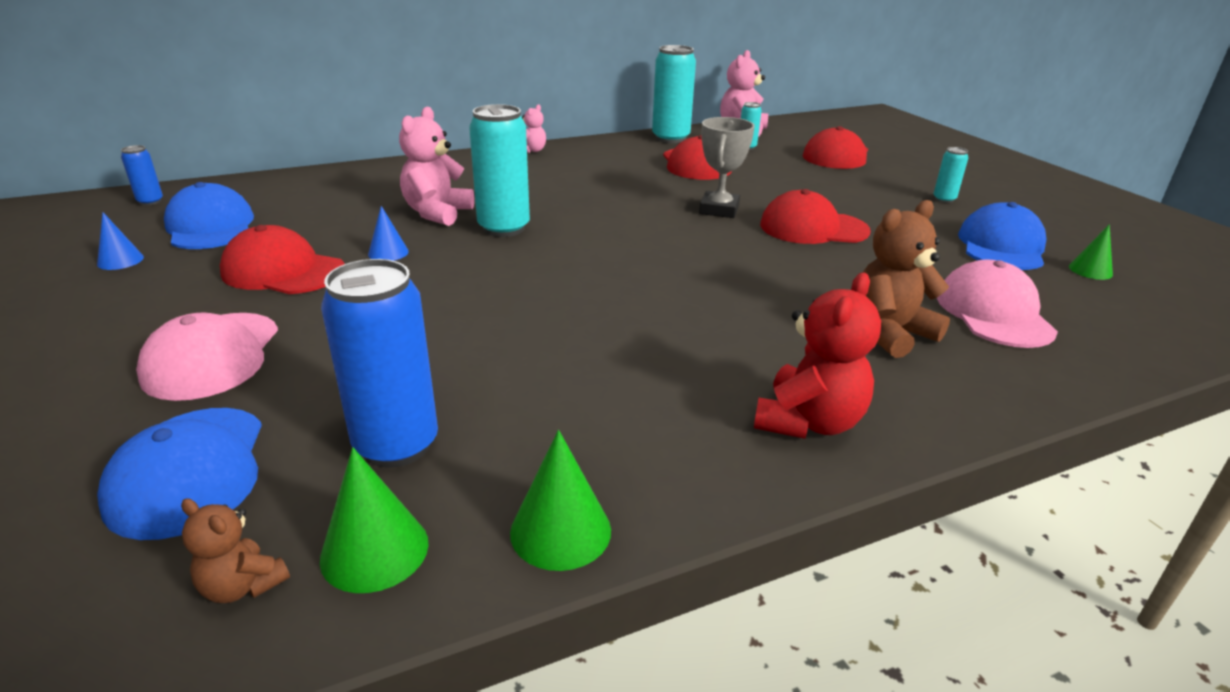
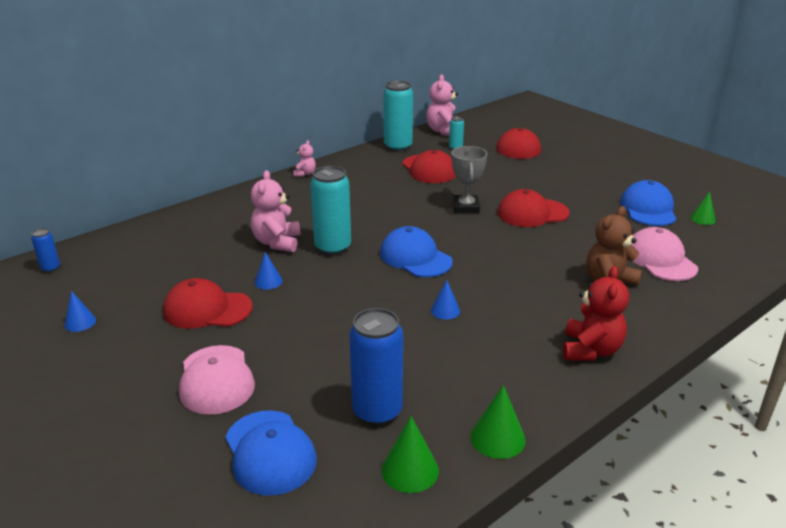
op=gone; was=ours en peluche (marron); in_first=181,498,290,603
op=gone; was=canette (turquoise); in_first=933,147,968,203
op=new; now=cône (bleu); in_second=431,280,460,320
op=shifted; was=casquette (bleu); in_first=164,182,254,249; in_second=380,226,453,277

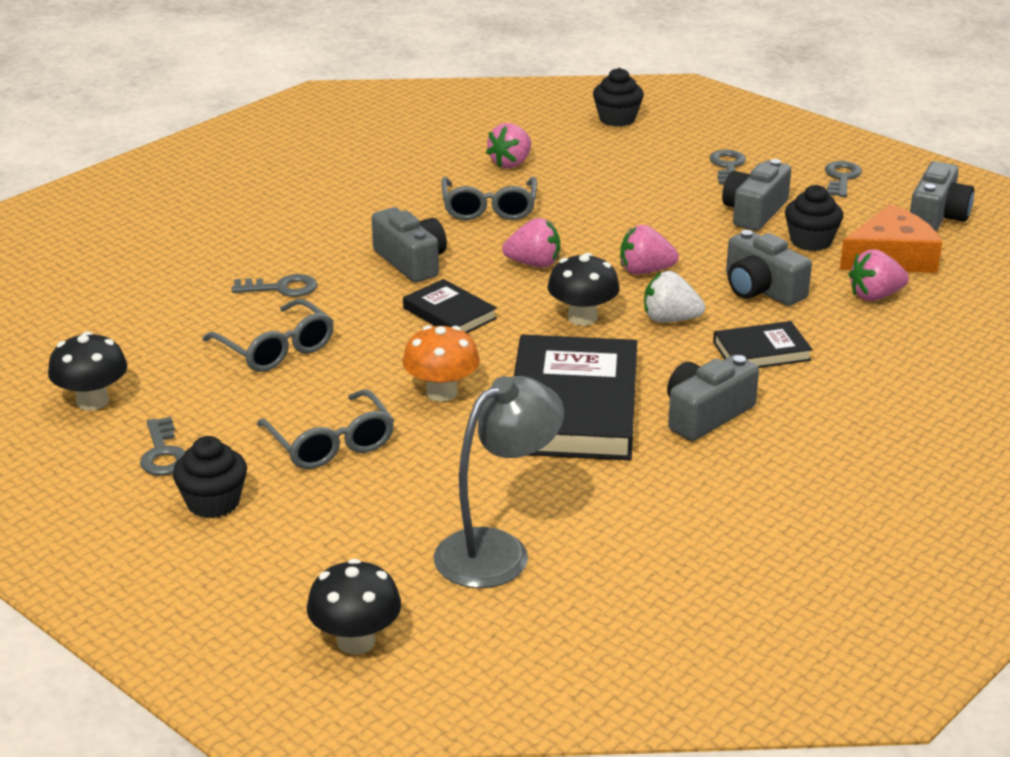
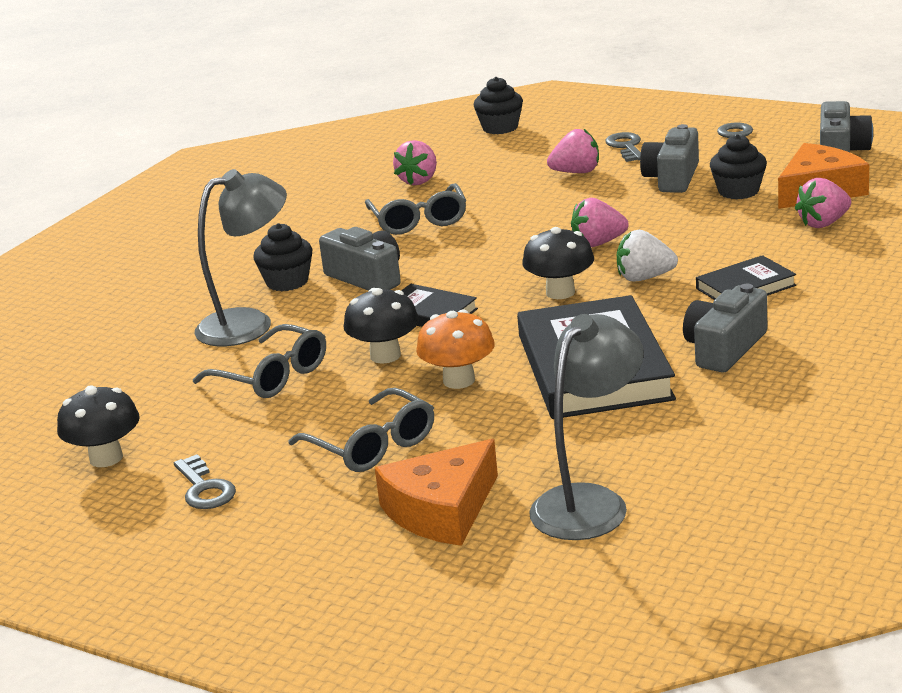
op=gone; was=appareil photo (gris); in_first=726,230,812,306
op=new; now=fromage (orange); in_second=375,439,498,546
op=shifted; was=muffin (noir); in_first=173,436,247,518; in_second=253,223,313,291
op=shifted; was=champignon (noir); in_first=307,559,401,654; in_second=344,288,419,364
op=shifted; was=fraise (rose); in_first=502,218,560,268; in_second=547,129,599,173
op=swapped; was=clé (gris); now=lampe (gris); in_first=232,274,317,297; in_second=195,169,287,346

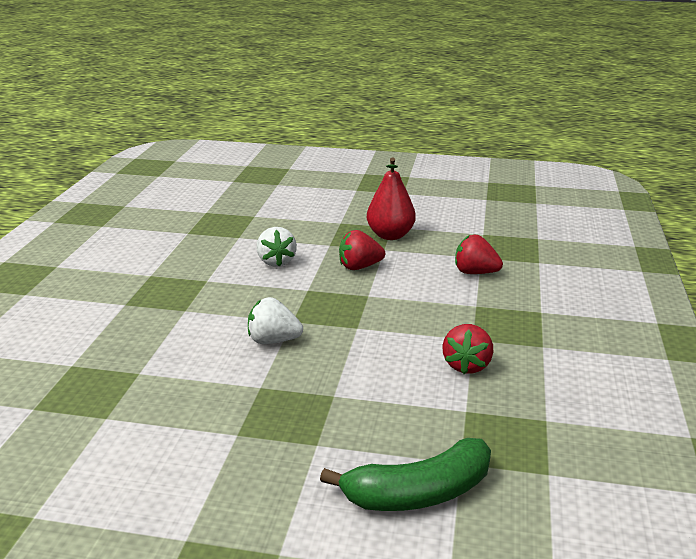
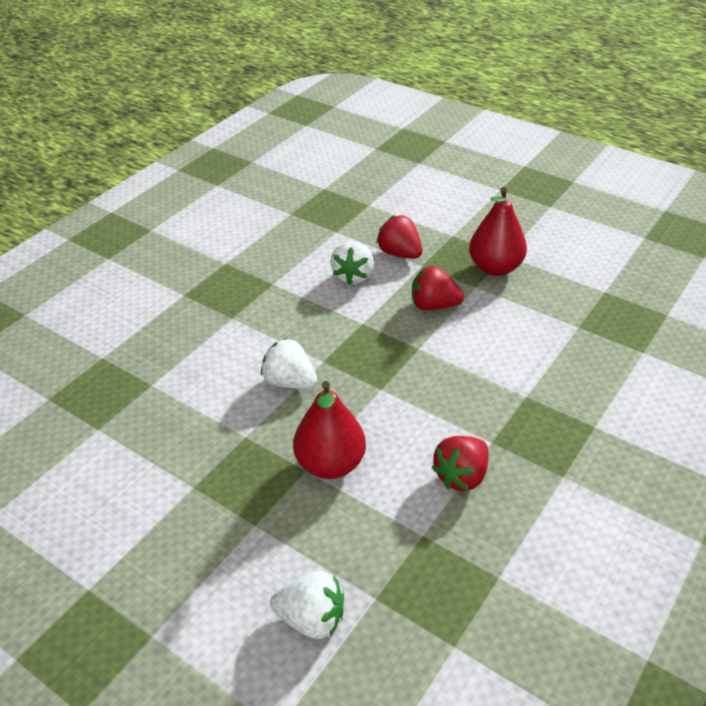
op=new; now=poire (rouge); in_second=293,381,366,479
op=shifted; was=fraise (rouge); in_first=455,235,503,274; in_second=376,215,422,259
op=swapped; was=banane (vert); now=fraise (blanc); in_first=320,438,491,511; in_second=270,571,344,639

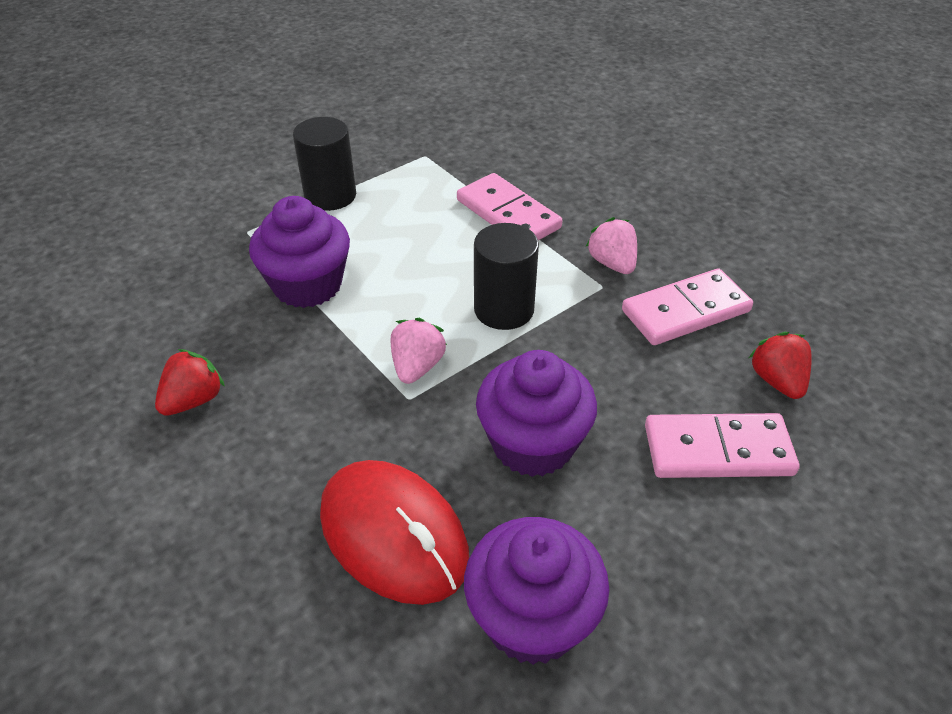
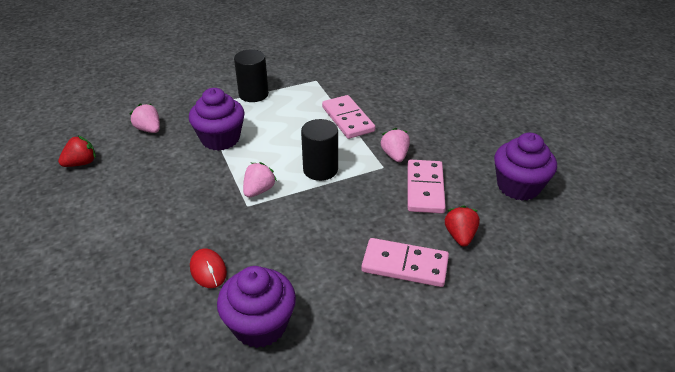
op=new; now=fraise (rose); in_second=129,104,160,133
op=shifted; was=fraise (rouge); in_first=155,349,225,416; in_second=58,136,96,167
op=shifted; was=muffin (violet); in_first=476,350,597,477; in_second=494,133,557,201
op=rotated; was=domino (rose); in_first=622,269,753,345; in_second=408,160,446,213; clockwise=-75
op=scaled; was=souris (rouge); in_first=320,460,469,605; in_second=190,248,227,288; ratio=0.52

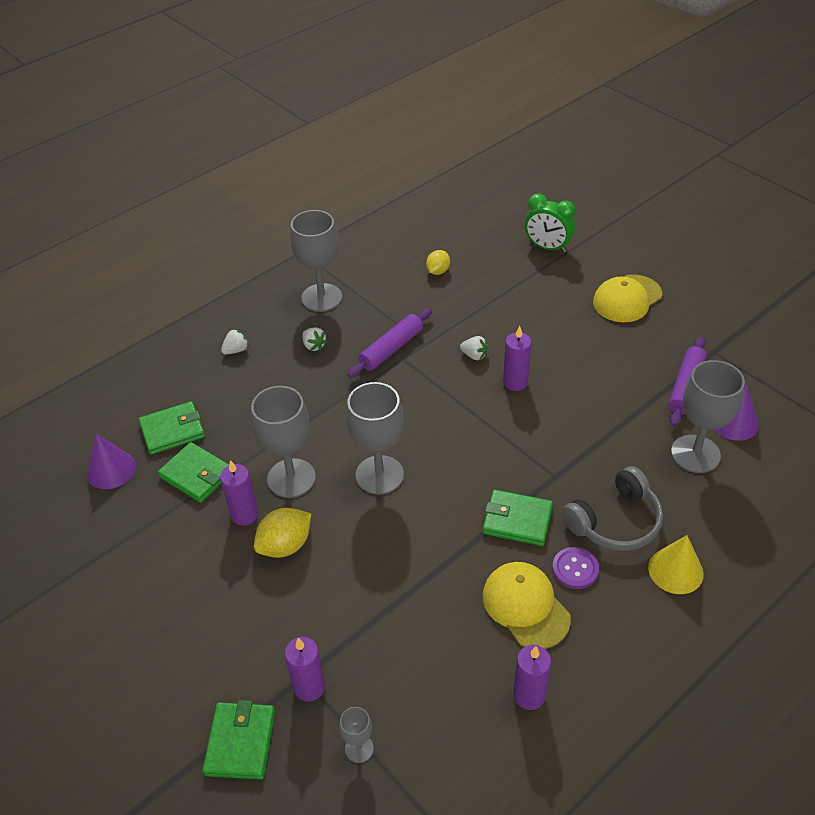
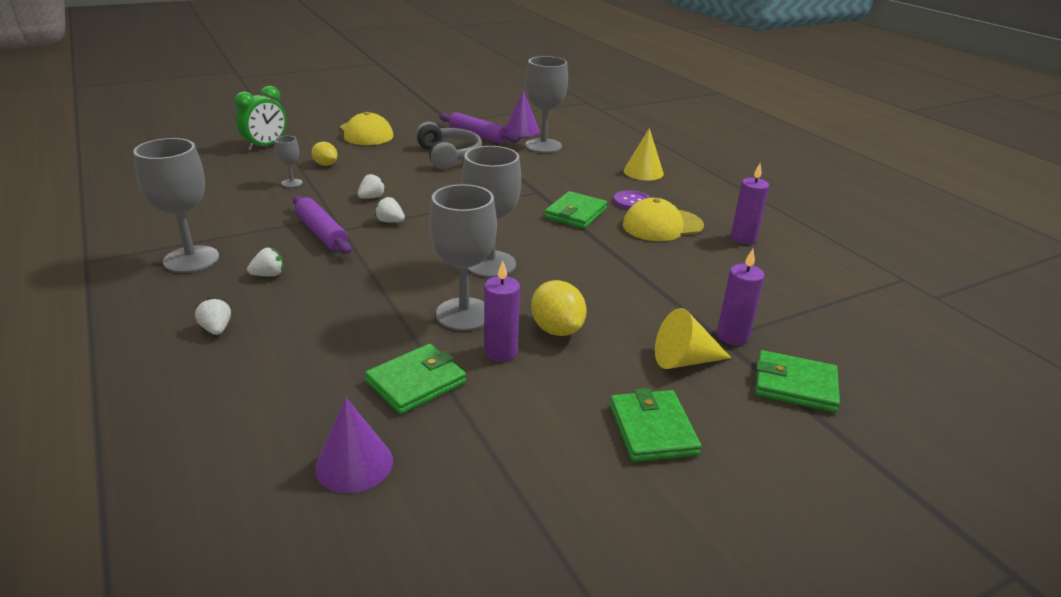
op=gone; was=bougie (violet); in_first=503,326,531,391
op=new; now=fraise (blanc); in_second=375,196,405,222
op=new; now=cône (jaune); in_second=655,308,731,369
op=shifted; was=portefeuille (vert); in_first=139,401,205,455; in_second=610,388,702,462
op=shifted; was=verre à pied (gris); in_first=339,707,374,763; in_second=275,136,303,188
op=shifted; was=citron (jaune); in_first=426,250,450,275; in_second=312,142,338,166
op=shifted; was=casque audio (gris); in_first=562,466,663,551; in_second=415,122,482,169

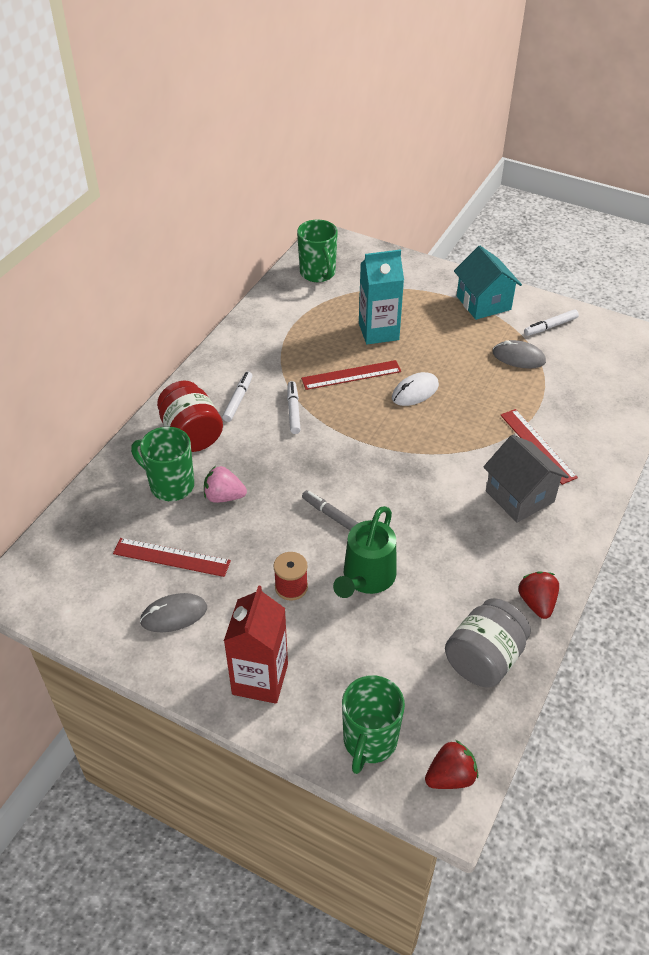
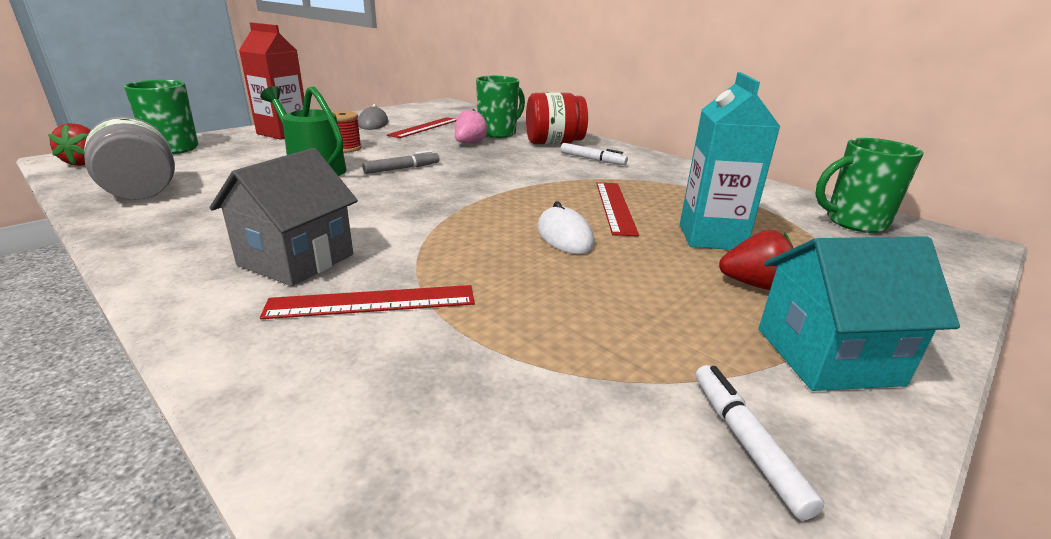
op=gone; was=feutre (blanc); in_first=287,381,301,434
op=gone; was=souris (gris); in_first=493,340,546,369
op=shifted; was=fraise (rouge); in_first=518,572,559,619; in_second=719,230,793,290
op=rotated; was=maison (gris); in_first=483,435,569,522; in_second=209,148,358,286; clockwise=-45

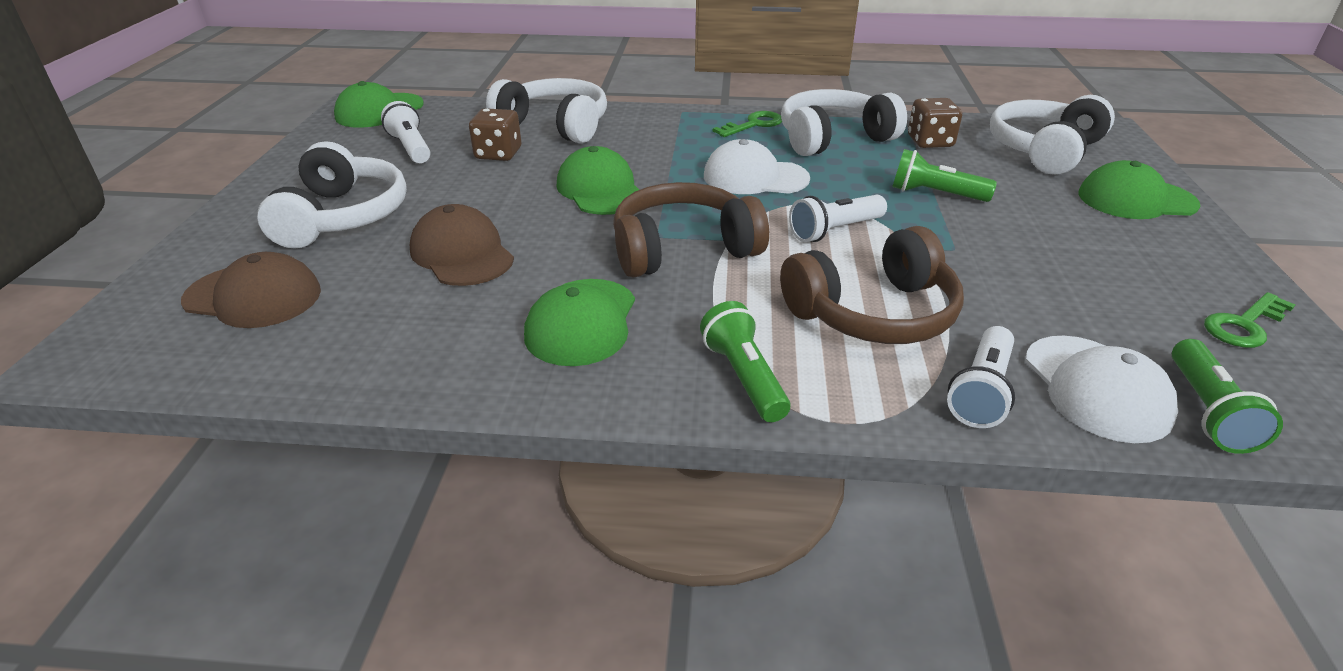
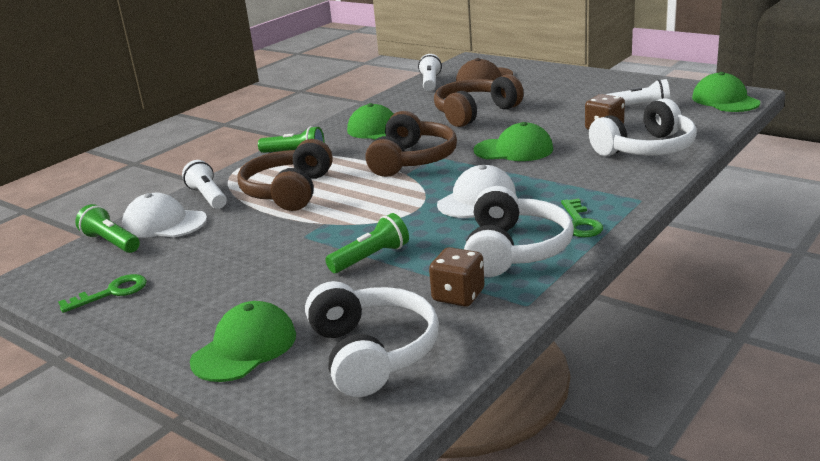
op=gone; was=casque audio (blanc); in_first=257,141,407,249
op=shifted; was=lampe de poche (blanc); in_first=789,195,887,242; in_second=418,54,442,91
op=swapped; was=casquette (marron); now=casque audio (marron); in_first=410,204,514,286; in_second=434,74,524,127
op=rotated; was=clé (vert); in_first=1204,292,1296,348; in_second=58,274,147,313; clockwise=60

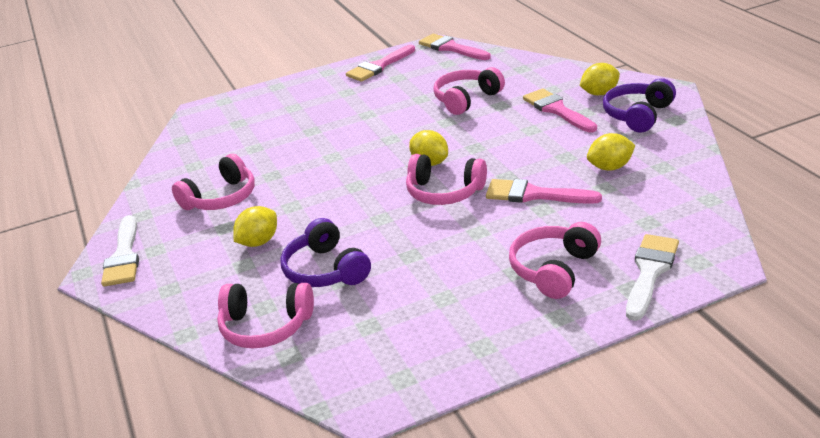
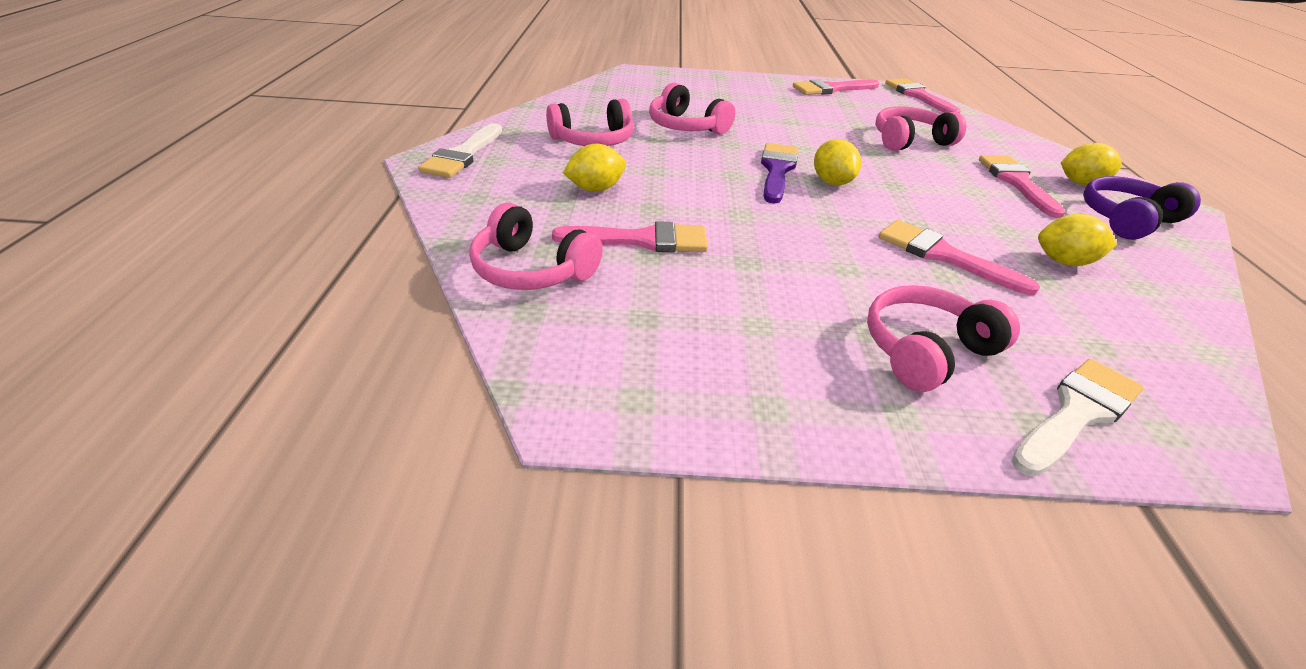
op=new; now=pinceau (violet); in_second=761,143,798,204
op=shifted; was=casque audio (rose); in_first=406,154,487,205; in_second=649,83,735,134
op=swapped; was=casque audio (violet); now=pinceau (rose); in_first=280,218,371,287; in_second=552,221,708,253

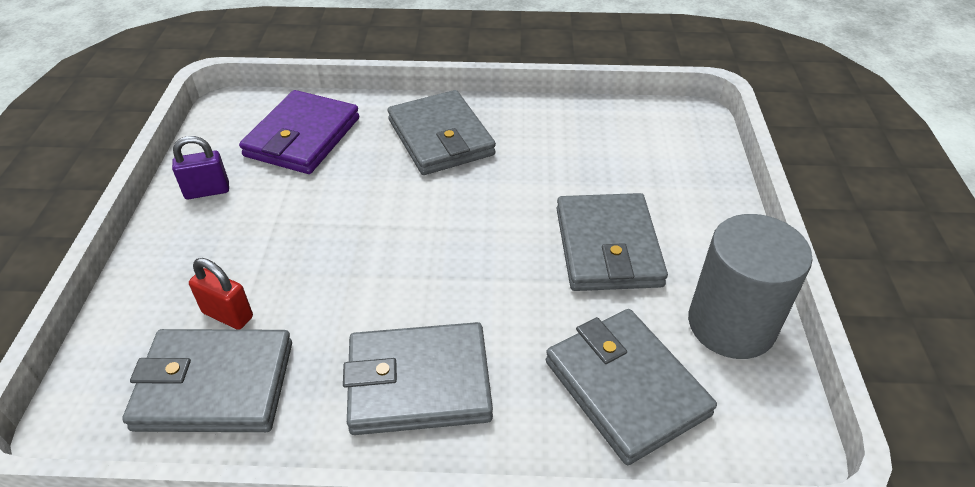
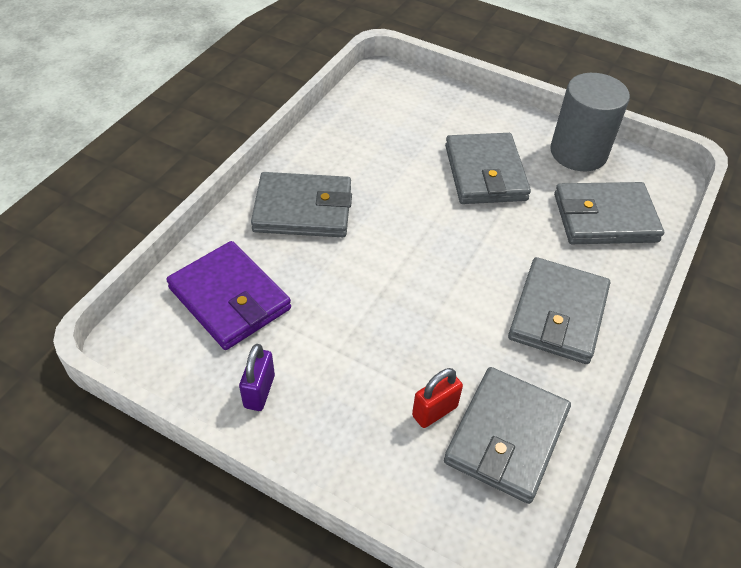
op=rotated; was=portefeuille (gris); in_first=556,193,668,291; in_second=445,133,531,204; clockwise=60

